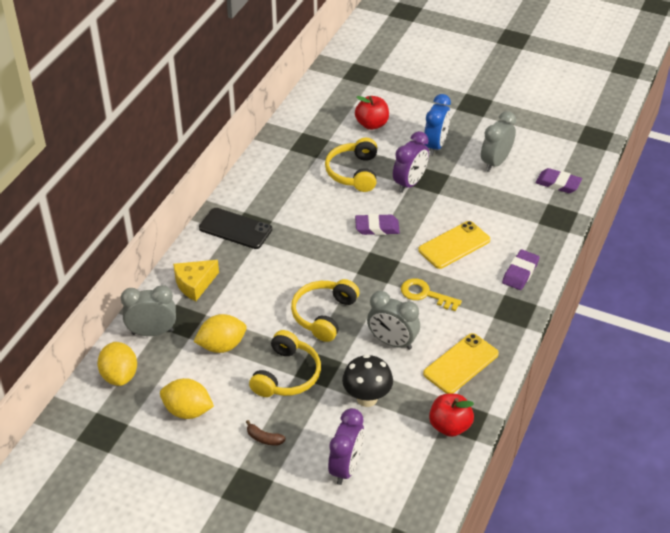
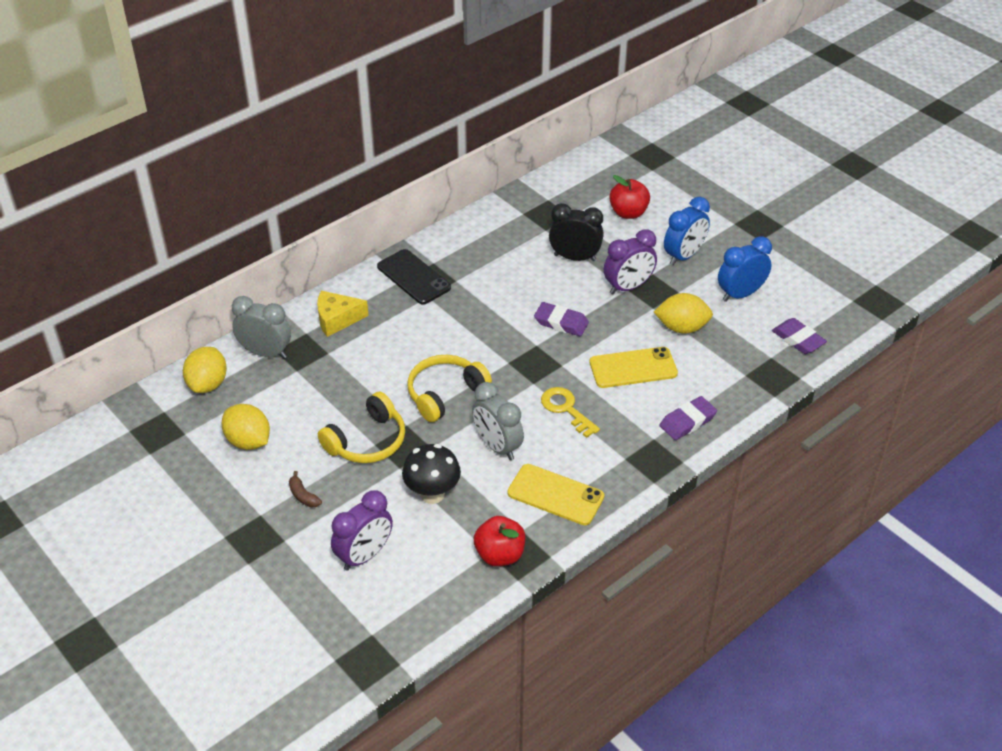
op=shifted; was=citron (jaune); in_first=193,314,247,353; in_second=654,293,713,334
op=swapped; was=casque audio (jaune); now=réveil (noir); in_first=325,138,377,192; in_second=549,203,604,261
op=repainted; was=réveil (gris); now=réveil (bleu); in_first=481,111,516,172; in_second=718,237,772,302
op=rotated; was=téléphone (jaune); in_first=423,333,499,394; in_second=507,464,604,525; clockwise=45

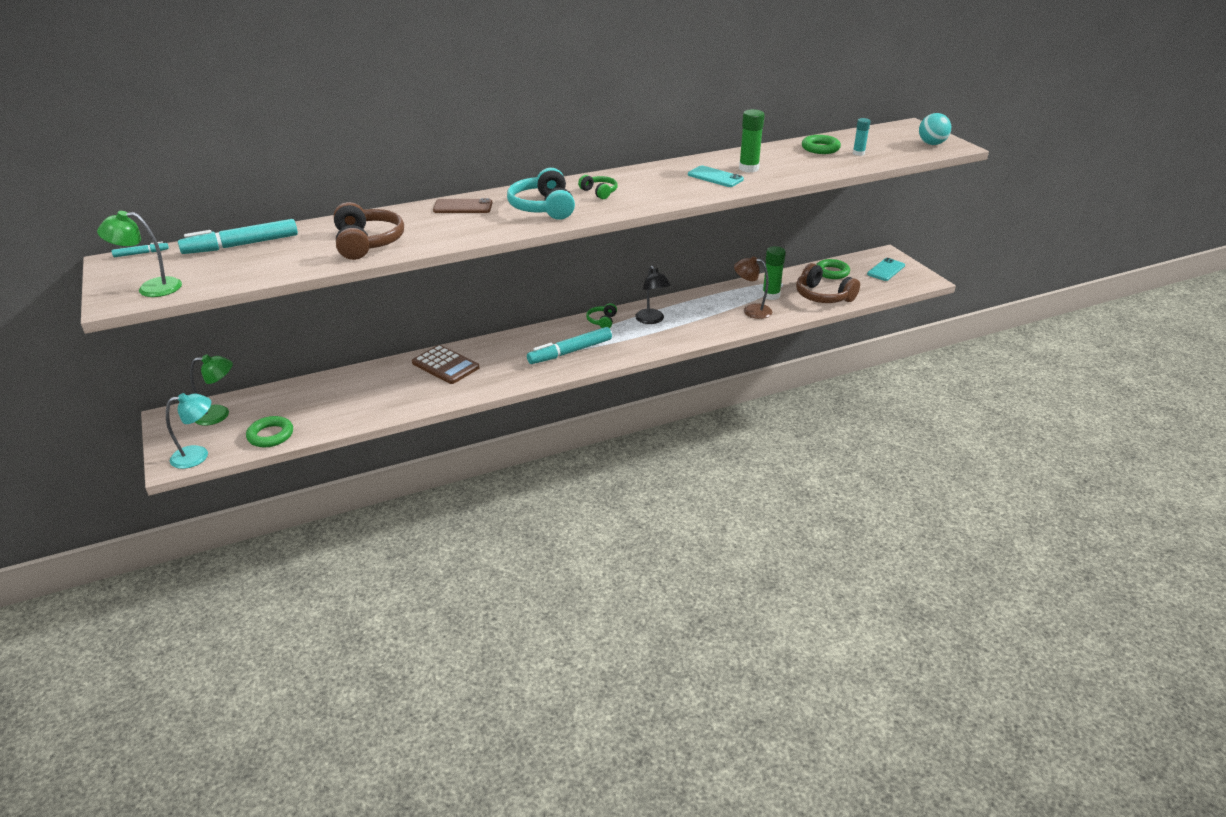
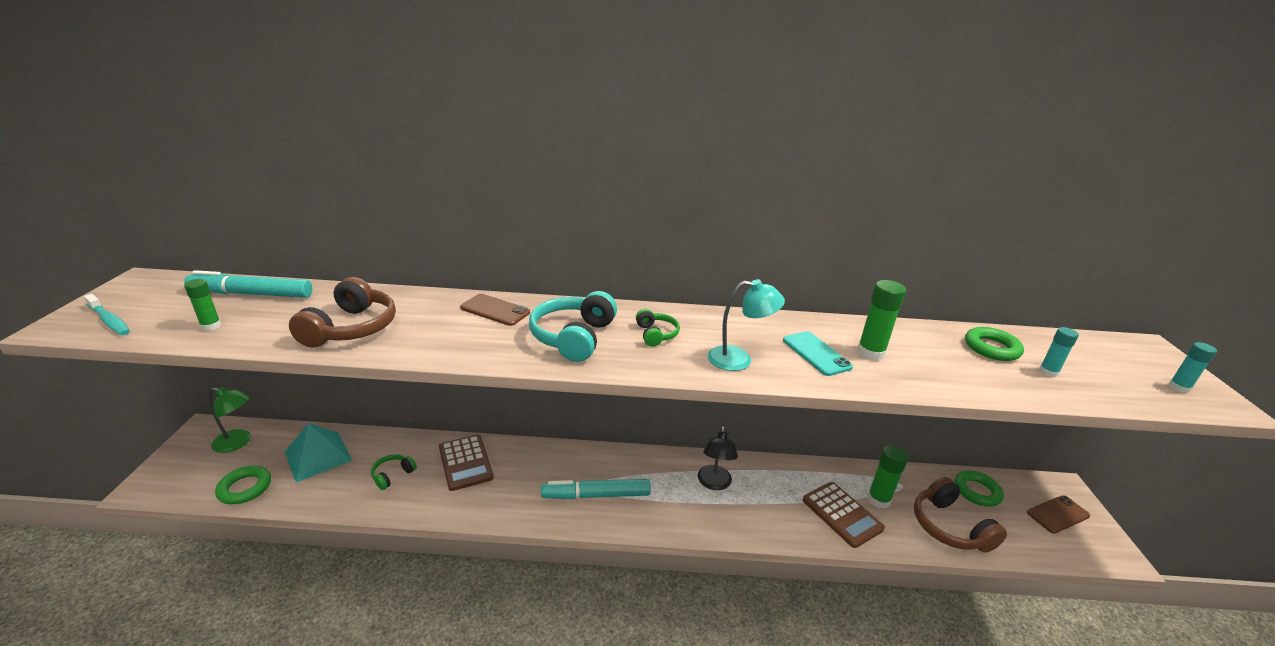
op=gone; was=feutre (turquoise); in_first=112,241,169,257
op=new; now=bâton de colle (vert); in_second=184,279,221,331
op=new; now=pyramide (turquoise); in_second=285,423,352,483
op=shifted; was=lampe (turquoise); in_first=166,393,211,469; in_second=708,279,785,371
op=shifted; was=casque audio (vert); in_first=586,303,617,328; in_second=371,454,417,490
op=swapped; was=lampe (vert); now=brosse à dents (turquoise); in_first=97,211,182,297; in_second=84,294,130,335
op=swapped; was=lampe (marron); now=calculatrice (marron); in_first=734,256,772,319; in_second=803,482,885,548
op=swapped; was=balle (turquoise); now=bâton de colle (turquoise); in_first=919,113,951,145; in_second=1169,342,1217,393
op=repainted; was=téléphone (turquoise); now=téléphone (marron); in_first=867,258,905,281; in_second=1027,495,1090,534

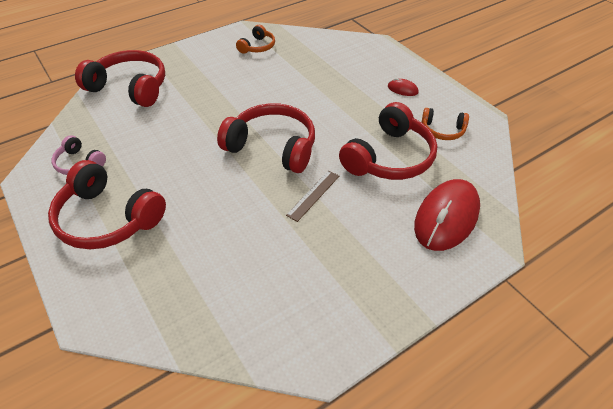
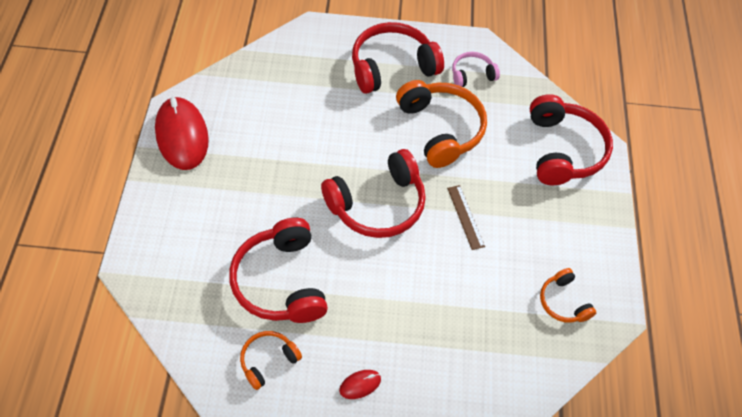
op=new; now=casque audio (orange); in_second=396,80,487,168
op=shifted; was=règle (marron); in_first=286,170,339,222; in_second=447,185,485,250
op=shifted; was=souris (rouge); in_first=414,179,480,251; in_second=155,96,209,170
op=rotated; was=casque audio (rouge); in_first=75,50,165,107; in_second=530,94,613,185; clockwise=-60

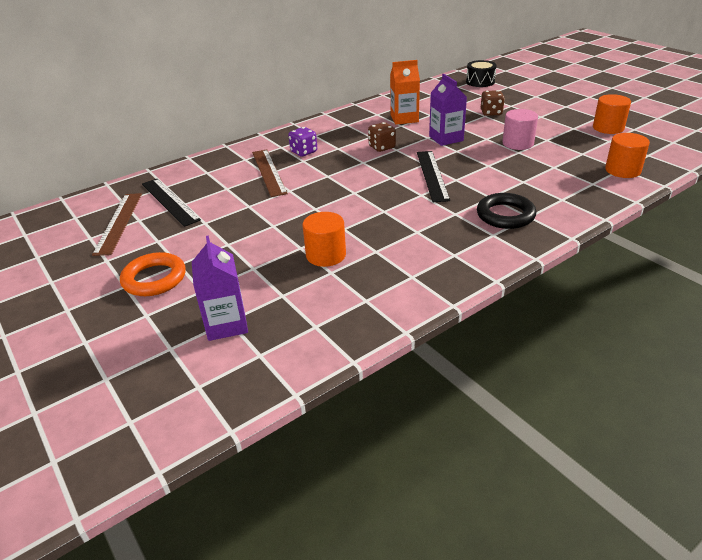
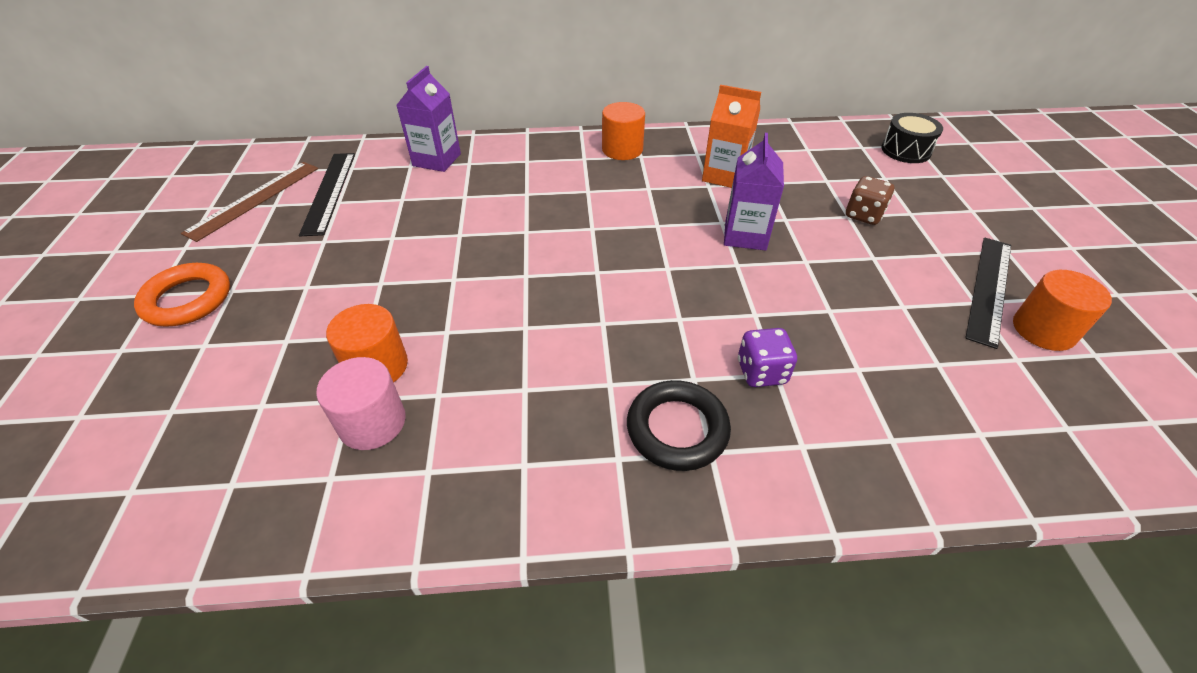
op=gone; was=règle (marron); in_first=252,150,288,197
op=gone; was=dé (marron); in_first=368,122,396,152
op=shifted; was=brique de lait (violet); in_first=192,235,248,341; in_second=396,66,461,172
op=shifted; was=dé (violet); in_first=288,127,317,156; in_second=738,328,797,387
op=shifted; was=règle (noir); in_first=417,151,450,202; in_second=965,237,1011,349
op=shifted; was=cylindre (rose); in_first=502,109,538,150; in_second=316,357,406,450
op=shifted; was=cylindre (orange); in_first=605,133,650,178; in_second=602,102,645,160

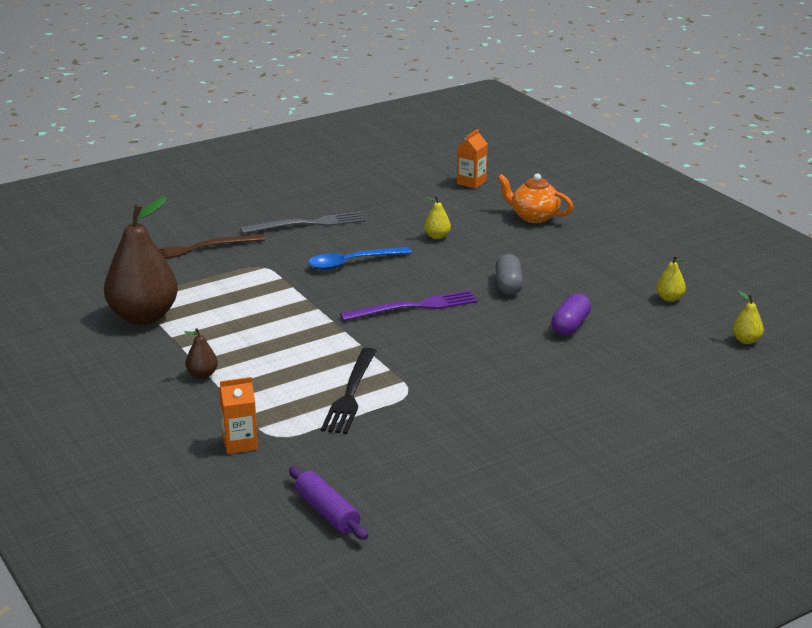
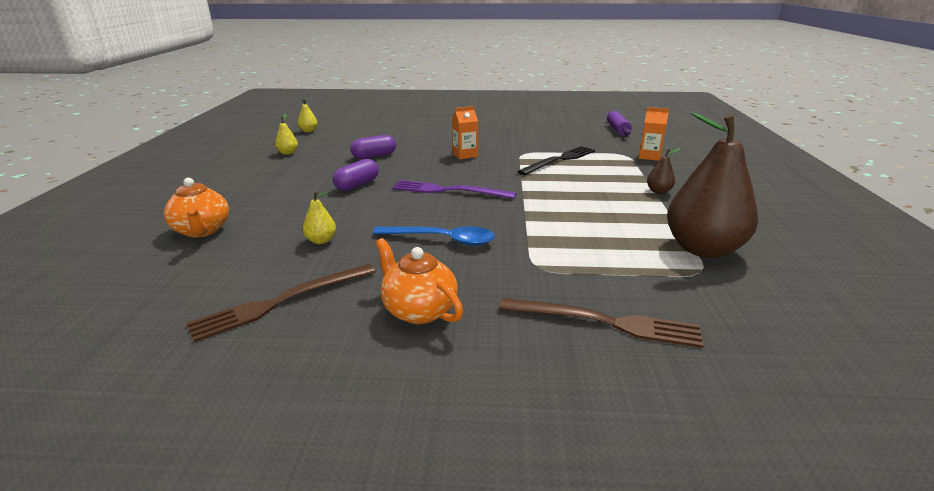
op=new; now=fourchette (marron); in_second=186,264,376,342
op=shifted; was=brique de lait (orange); in_first=457,129,488,189; in_second=452,106,478,159
op=swapped; was=fourchette (gris); now=théière (orange); in_first=240,211,366,234; in_second=376,238,463,324
op=repainted; was=gélule (gris); now=gélule (violet); in_first=495,254,523,295; in_second=333,159,379,191

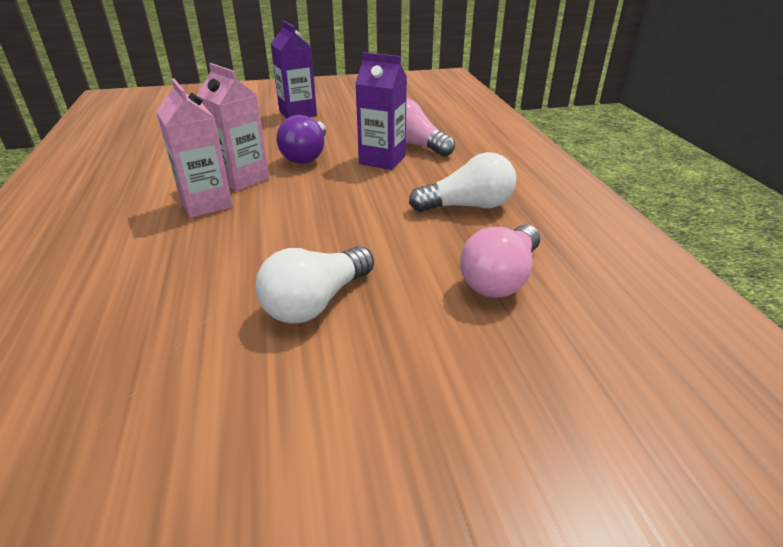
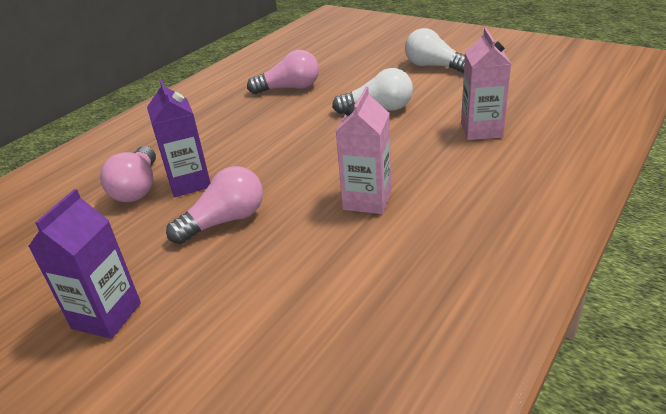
op=shifted; was=brique de lait (rose); in_first=197,63,269,191; in_second=461,28,511,140
op=shifted; was=ampoule (blanc); in_first=409,152,516,212; in_second=405,28,465,73
op=repainted; was=ampoule (violet); now=ampoule (rose); in_first=277,115,326,164; in_second=166,166,263,244

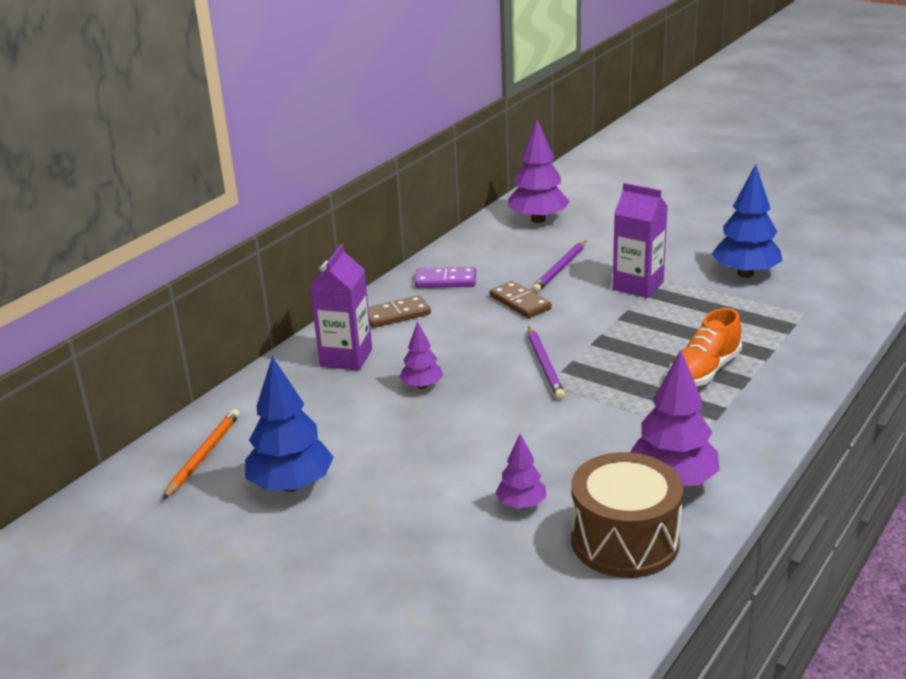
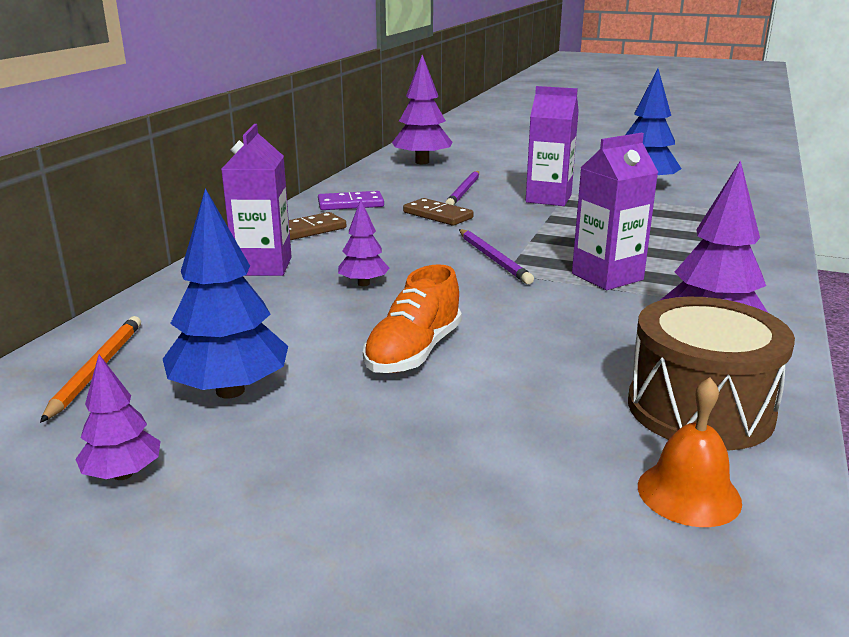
op=new; now=brique de lait (violet); in_second=572,133,658,290
op=new; now=cloche (orange); in_second=638,377,742,527
op=shifted; was=arbre (violet); in_first=495,434,546,509; in_second=75,355,160,480
op=shifted; was=chaussure (orange); in_first=669,308,742,387; in_second=363,264,462,373

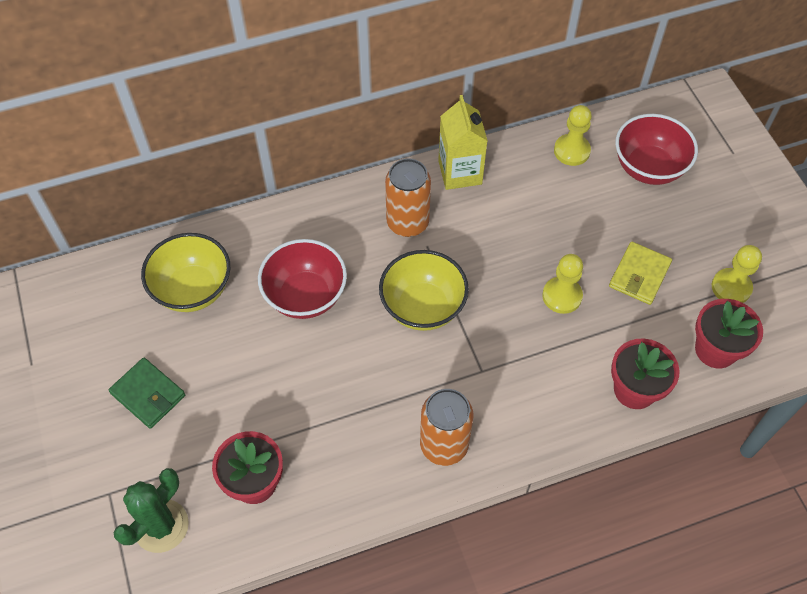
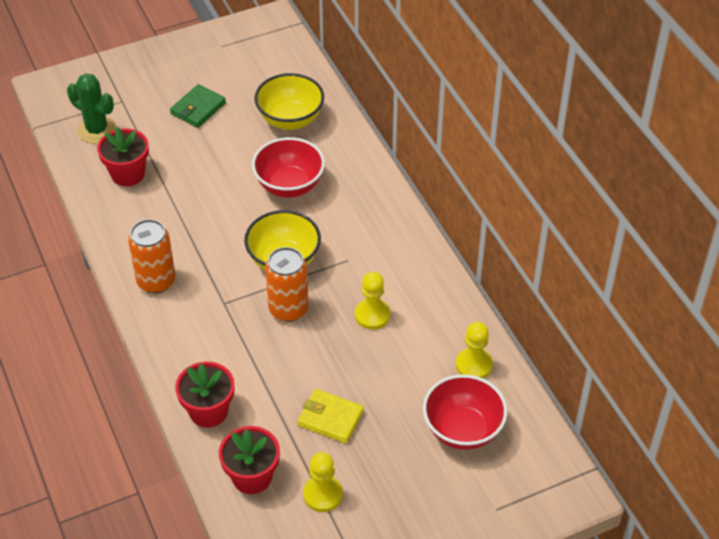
op=gone; was=brique de lait (jaune); in_first=438,95,488,190
op=shifted; was=canette (orange); in_first=385,158,431,237; in_second=265,247,309,322
op=shifted; was=pion (jaune); in_first=542,254,583,314; in_second=355,272,390,330

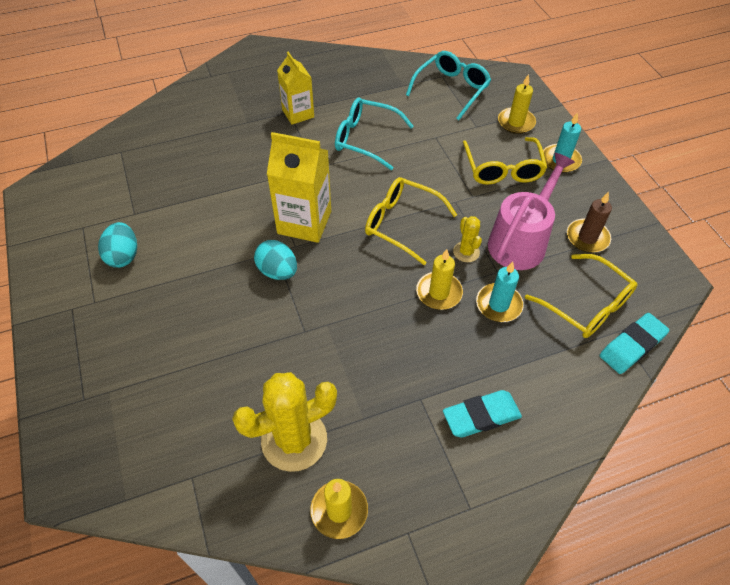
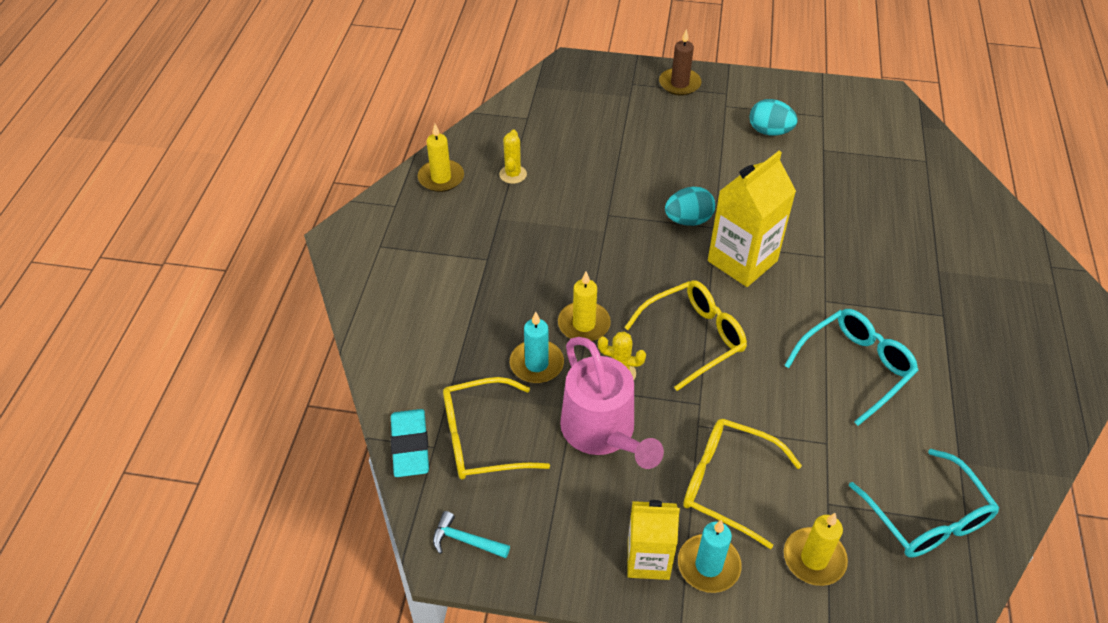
op=gone; was=gomme (turquoise); in_first=443,390,522,438
op=new; now=marteau (turquoise); in_second=433,511,510,558
op=shifted; was=brique de lait (jaune); in_first=277,52,314,124; in_second=627,500,680,580
op=shifted; was=bougie (marron); in_first=567,192,612,253; in_second=659,29,702,96
op=scaled; was=cactus (jaune); in_first=232,372,337,472; in_second=499,130,527,184; ratio=0.49

